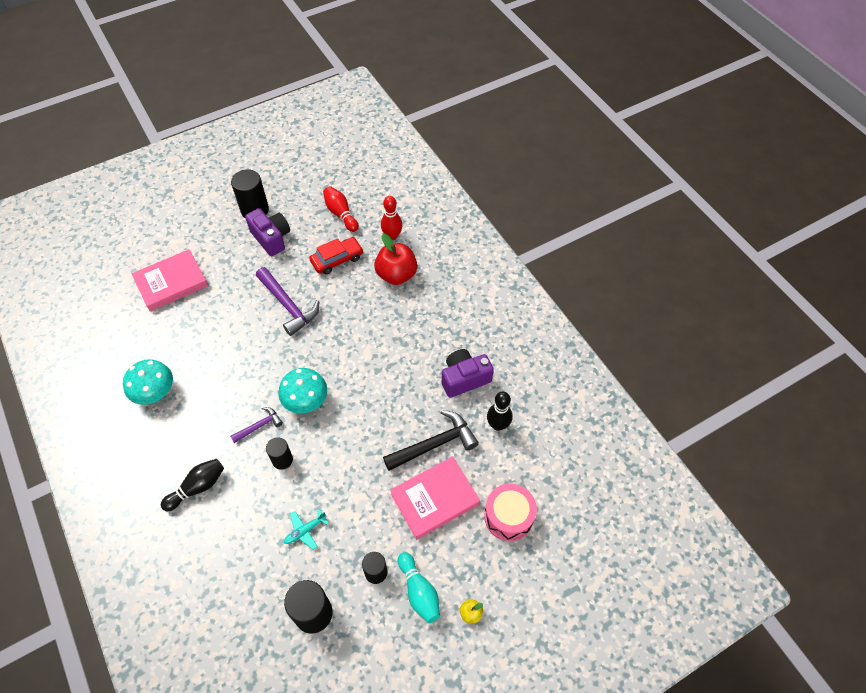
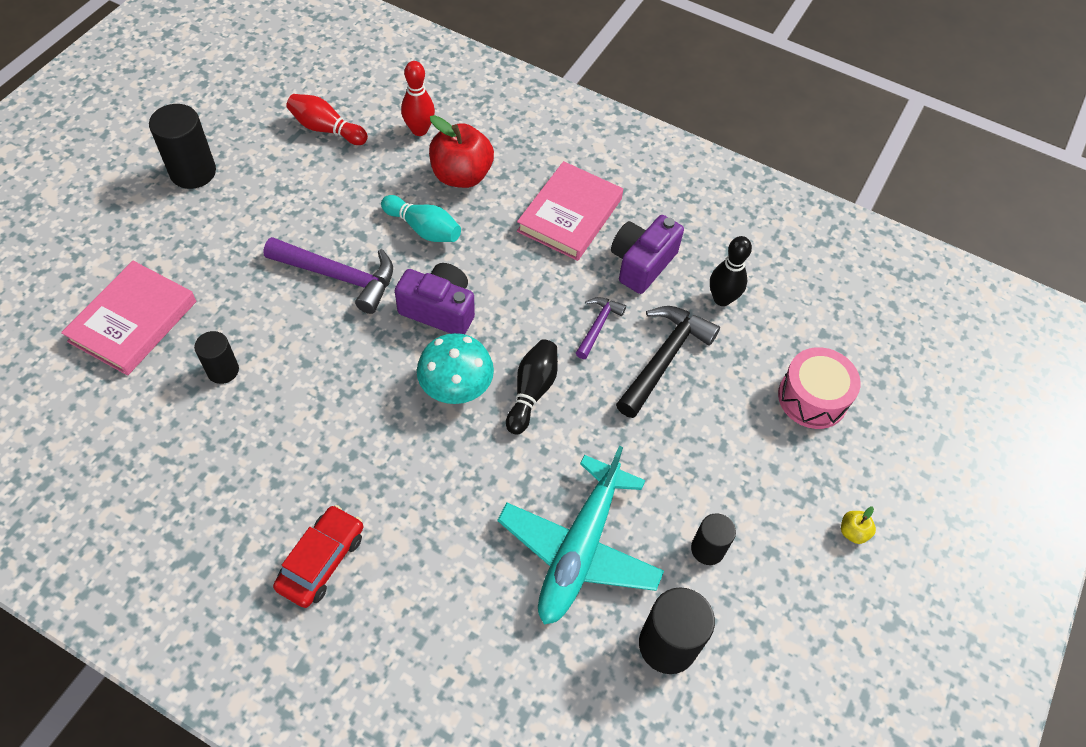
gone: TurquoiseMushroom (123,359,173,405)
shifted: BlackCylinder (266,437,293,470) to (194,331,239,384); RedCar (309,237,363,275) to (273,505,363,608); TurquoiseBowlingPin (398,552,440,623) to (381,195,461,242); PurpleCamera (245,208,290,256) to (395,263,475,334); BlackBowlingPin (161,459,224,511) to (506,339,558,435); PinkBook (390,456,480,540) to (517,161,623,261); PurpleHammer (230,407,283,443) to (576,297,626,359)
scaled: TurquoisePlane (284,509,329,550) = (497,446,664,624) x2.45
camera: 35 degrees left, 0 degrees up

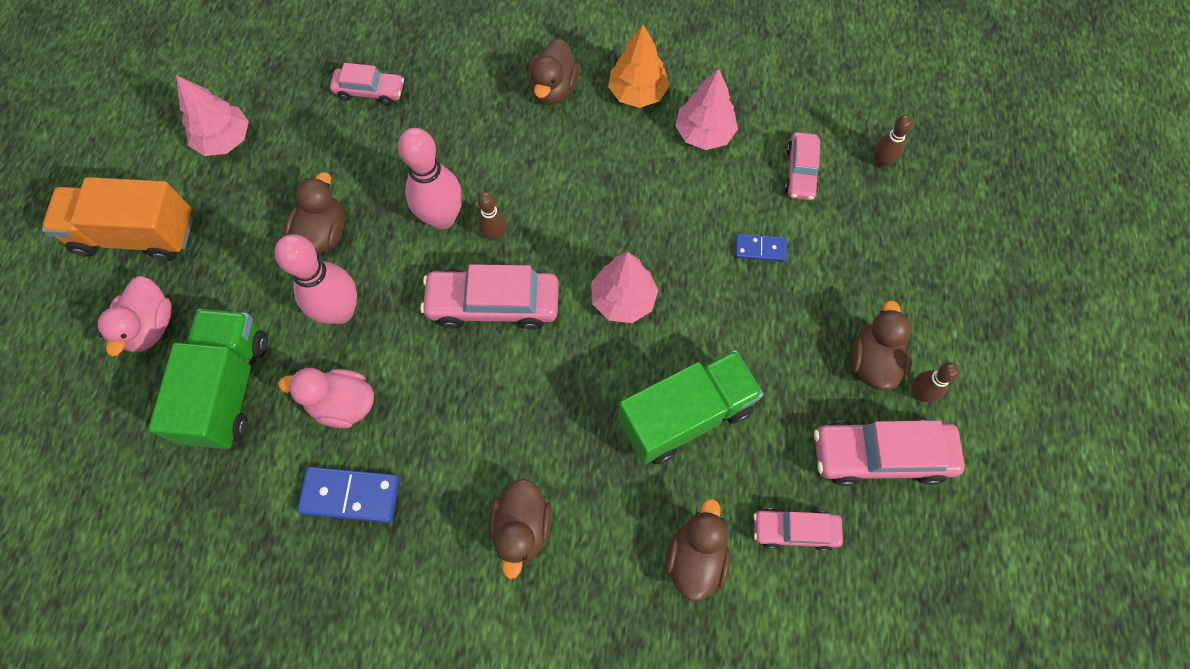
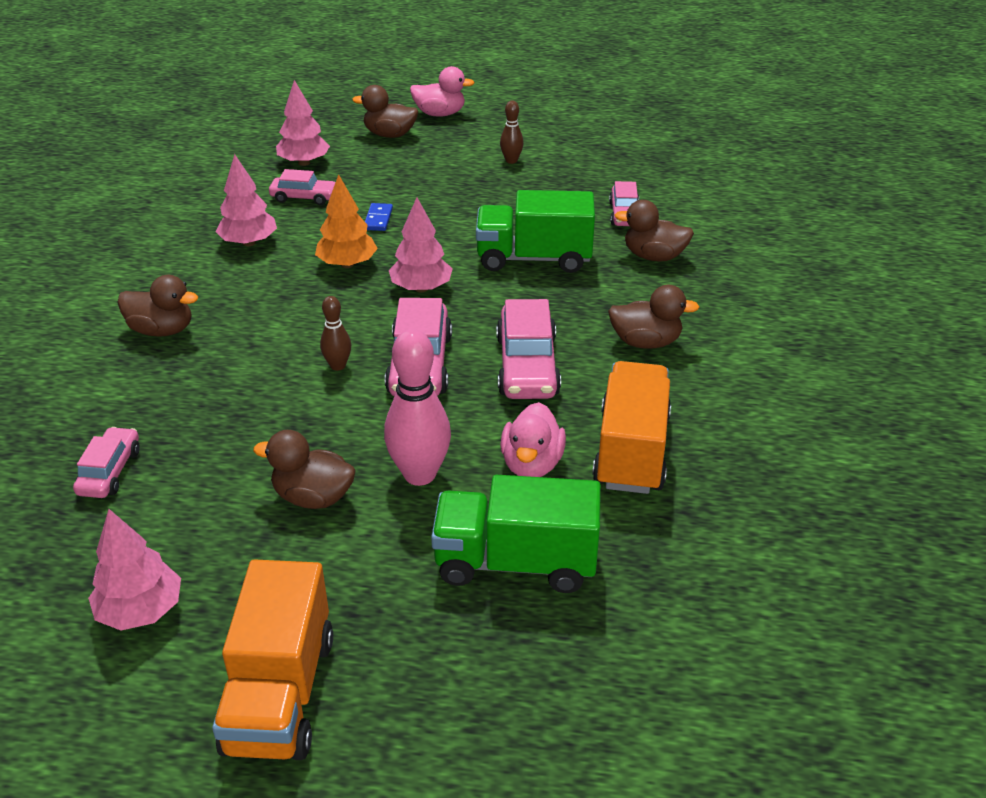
gone: PinkBowlingPin (398,128,462,229)
shifted: OrangeTree (608,25,669,108) to (315,174,378,268); BrownDuck (851,300,912,390) to (352,85,418,138); PinkDuck (98,276,172,357) to (410,66,475,116); PinkCar (814,420,965,486) to (496,299,561,399)
swapped: BrownBowlingPin (874,115,913,168) to PinkTree (276,80,330,166); BlueDomino (297,467,400,523) to OrangeTruck (592,361,671,494)
rotated: GreenTruck (618,350,763,465) = (476,190,595,273) 60 degrees counterclockwise
camera: 90 degrees left, 30 degrees down

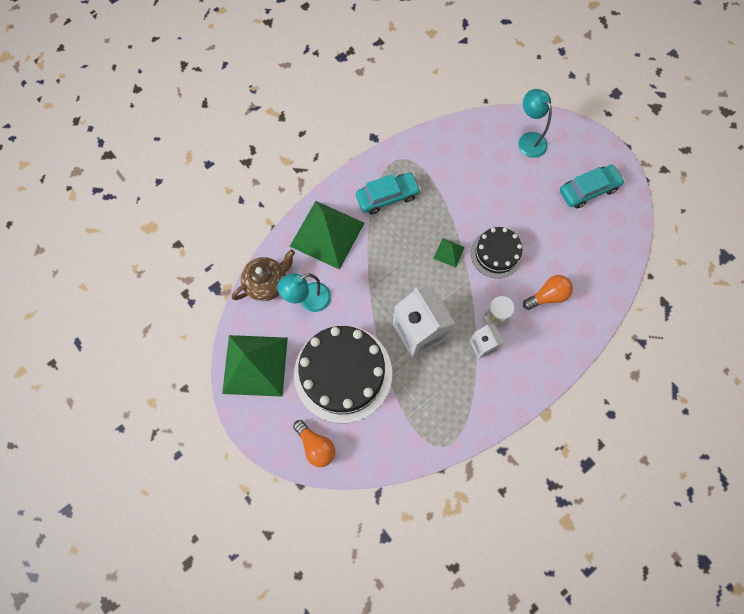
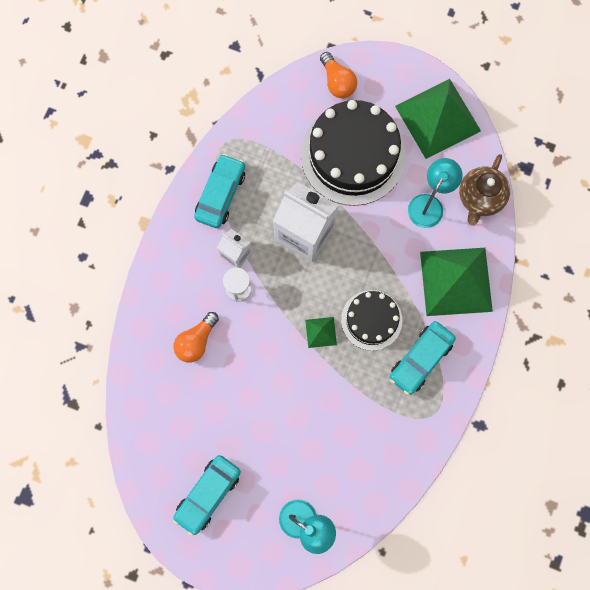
new: TurquoiseCar (194,154,245,228)
shifted: BlackCake (471,227,523,278) to (341,290,402,351)
rotated: OrangeLightBulb (293,420,335,467) = (320,52,357,98) 135 degrees counterclockwise
camera: 150 degrees right, 5 degrees up

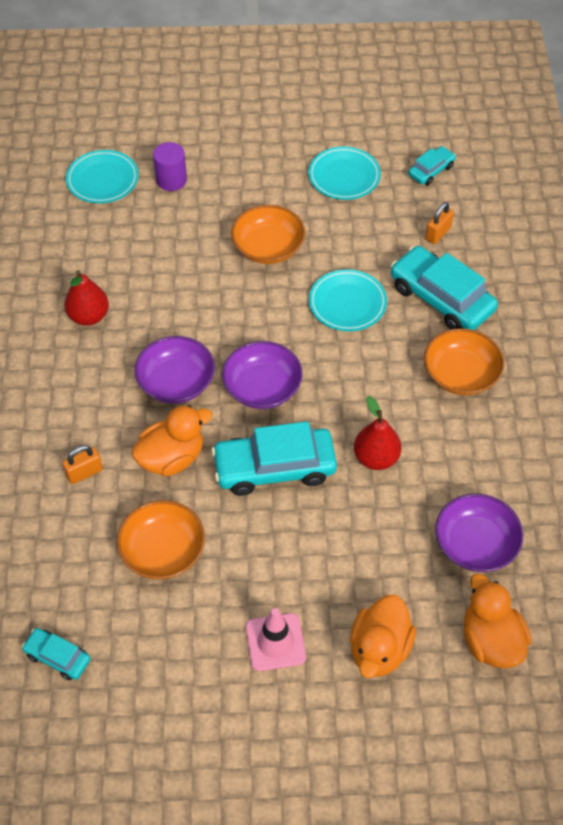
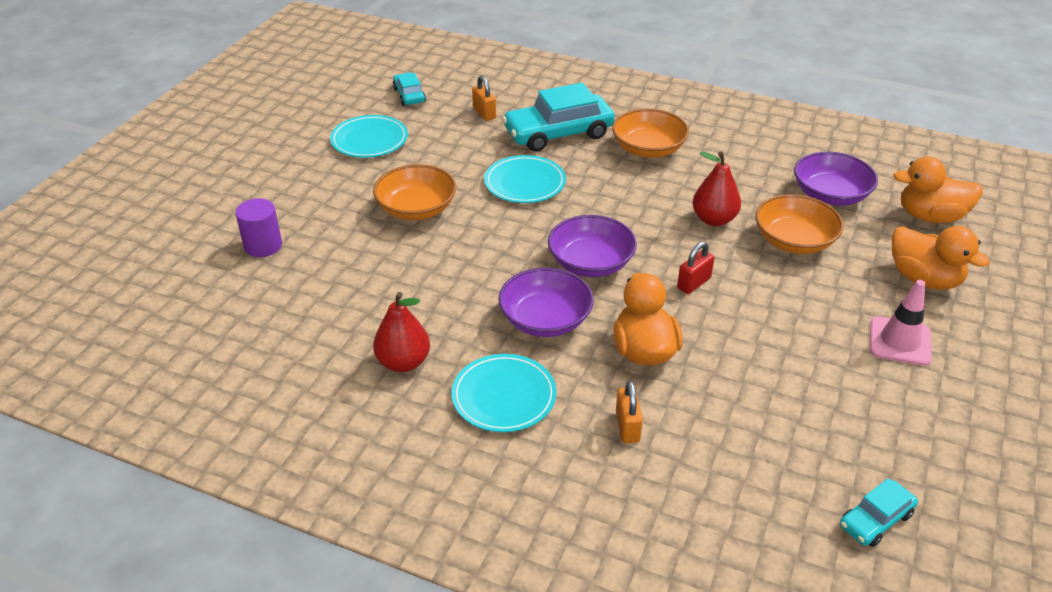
shifted: TurquoisePlate (66,150,139,203) to (451,354,557,432); OrangeBowl (117,500,205,579) to (755,194,844,254)
swapped: TurquoiseCar (211,421,337,496) to RedPadlock (677,241,714,294)
camera: 65 degrees left, 15 degrees down

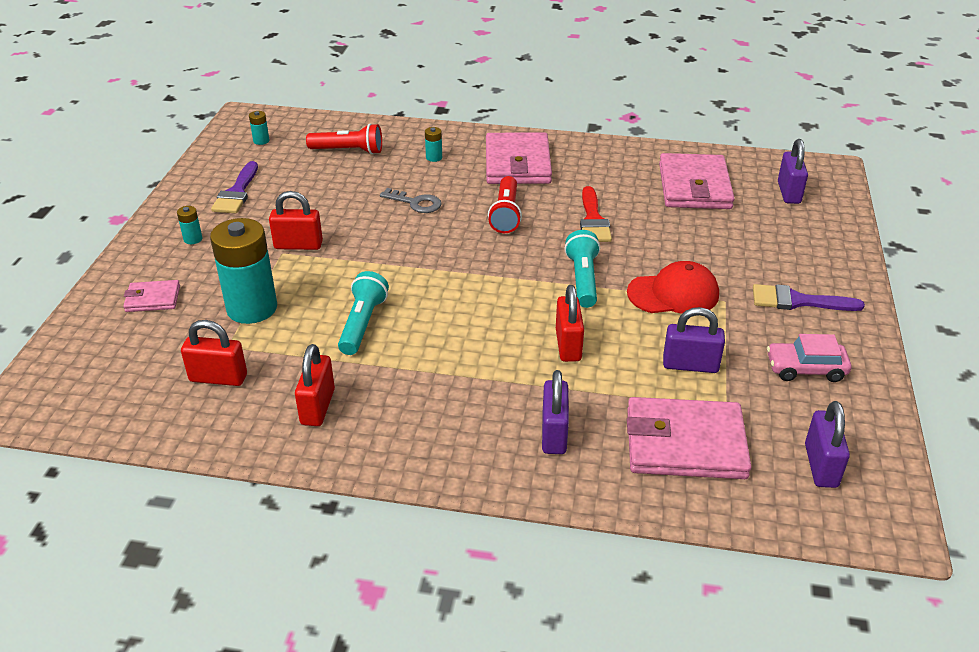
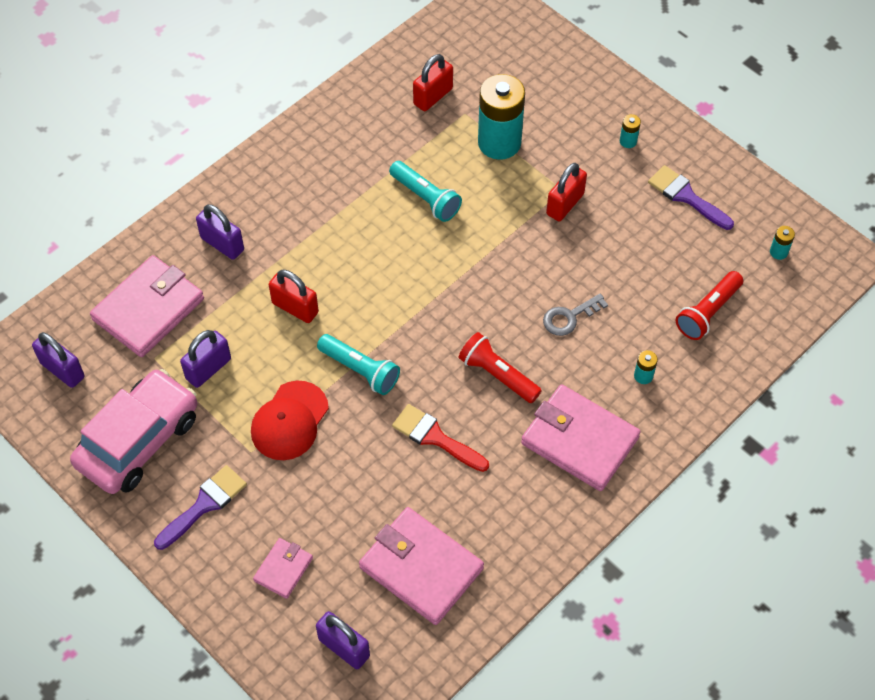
gone: RedPadlock (295,344,335,426)
shifted: PinkWallet (123,280,180,312) to (253,538,313,599)
scaled: PinkCar (767,334,852,382) = (70,369,197,494) x1.87
camera: 125 degrees right, 20 degrees up

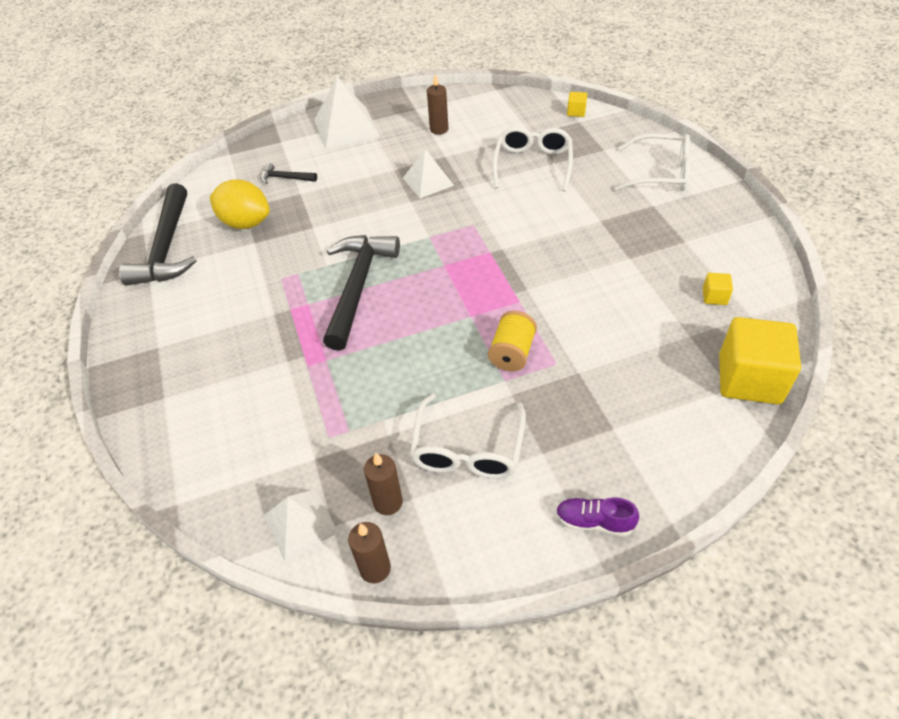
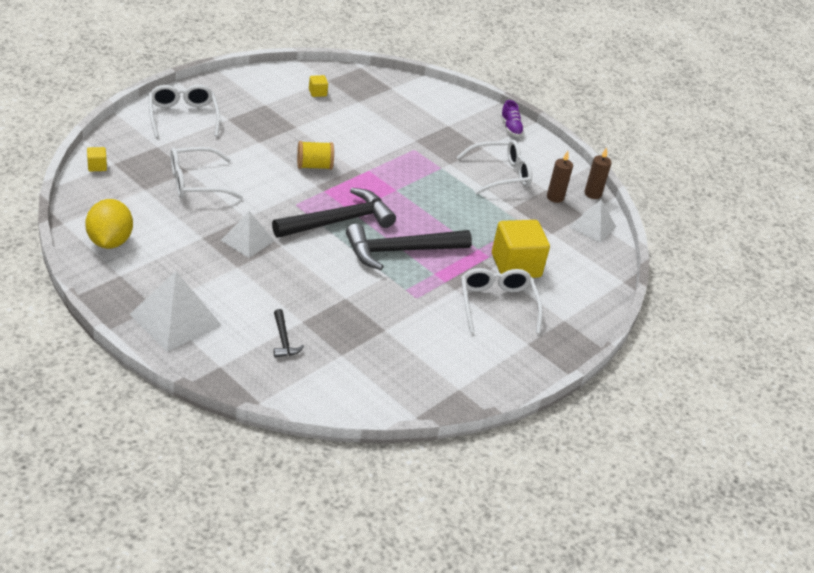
gone: BrownCandle (427,74,448,135)
new: WhiteGlasses (461,268,543,334)
shifted: YellowLemon (210,179,270,229) to (85,199,133,249); BlackHammer (119,183,196,286) to (272,188,396,238); YellowSpool (488,311,537,371) to (297,141,334,170); YellowCube (719,317,801,404) to (492,220,550,278)
camera: 125 degrees left, 10 degrees down

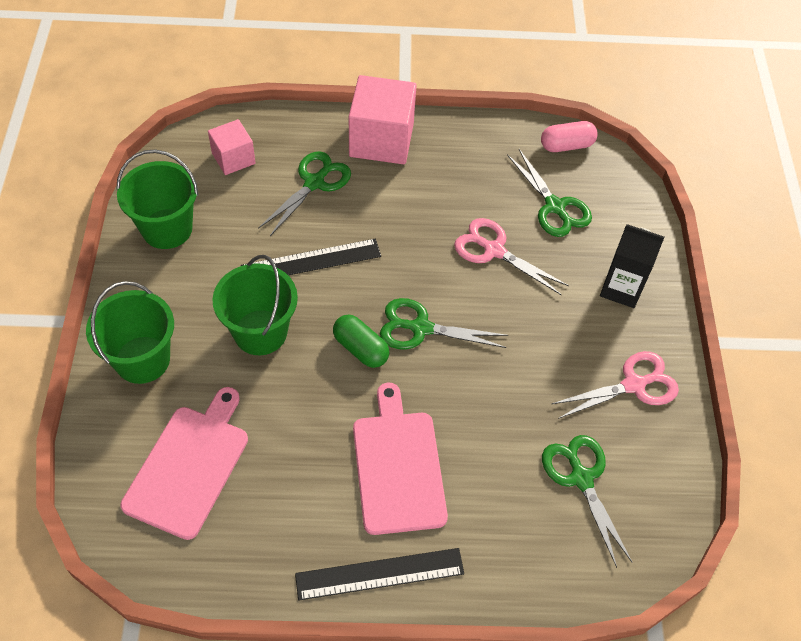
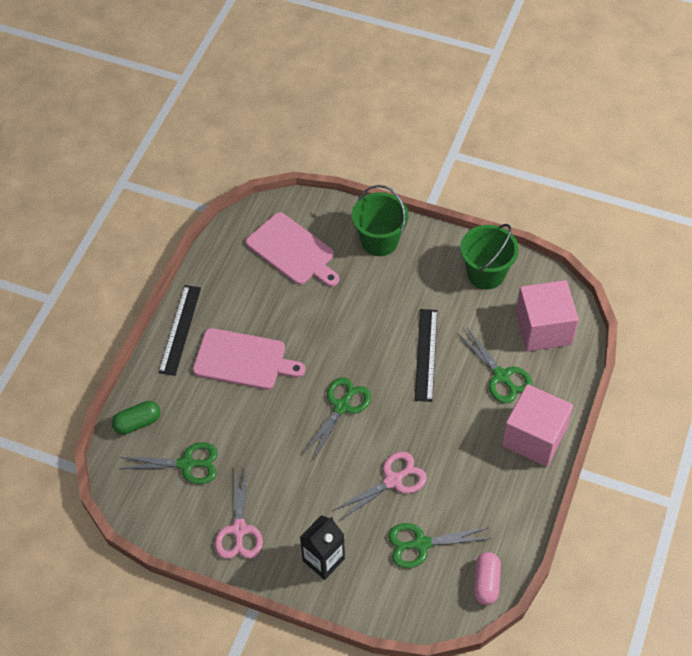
gone: GreenBucket (212,255,298,355)
shifted: GreenCapsule (333,315,389,368) to (112,401,160,435)
scaled: PinkCube (208,119,255,175) = (516,280,579,351) x1.74
camera: 115 degrees right, 0 degrees up

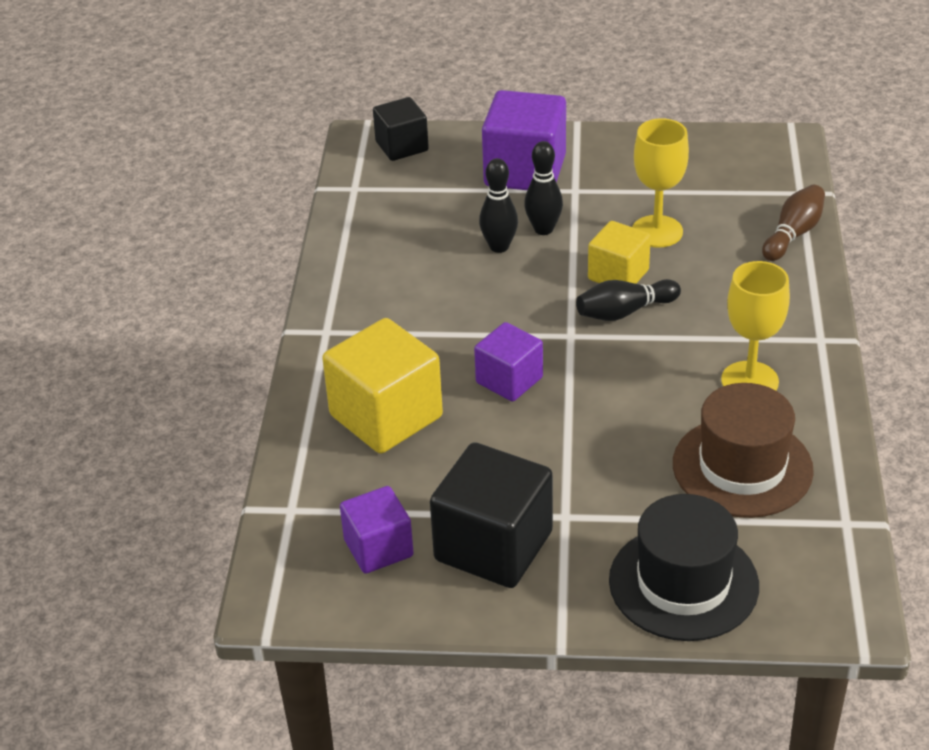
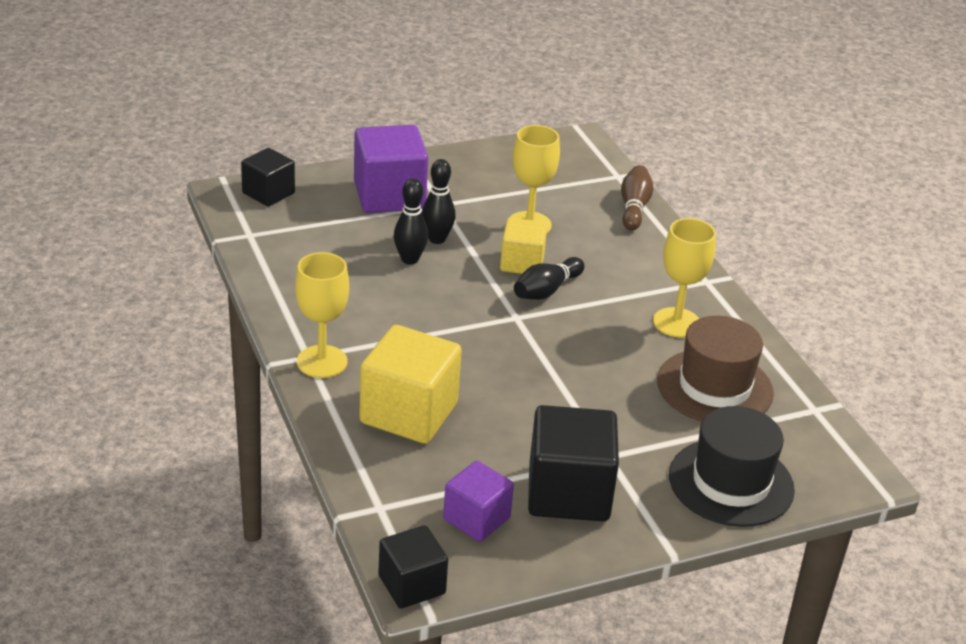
gone: PurpleCube (474,322,543,402)
new: YellowGoblet (295,252,349,378); BlackCube (379,525,448,608)
camera: 30 degrees left, 5 degrees down

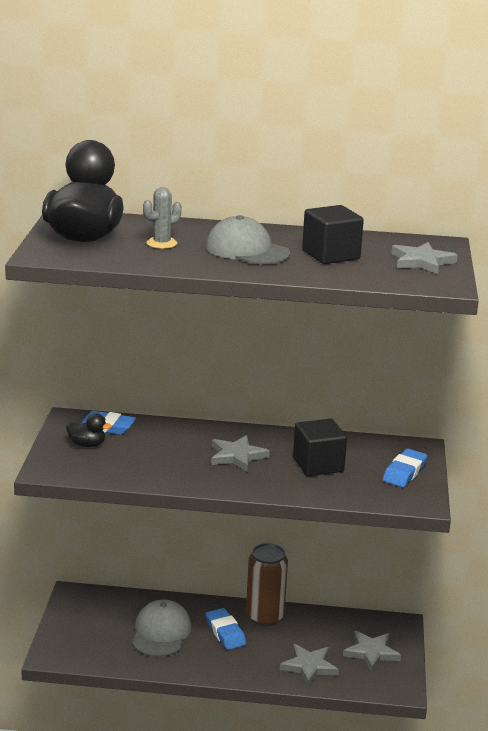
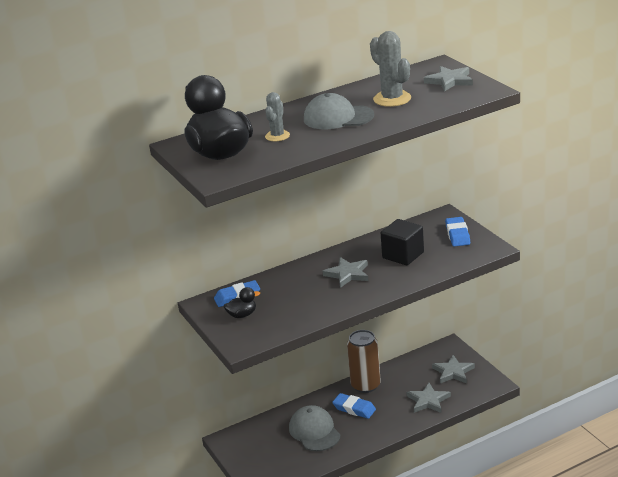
swapped: BlackCube (302,205,364,264) to GreyCactus (370,31,411,107)
camera: 30 degrees left, 5 degrees up

